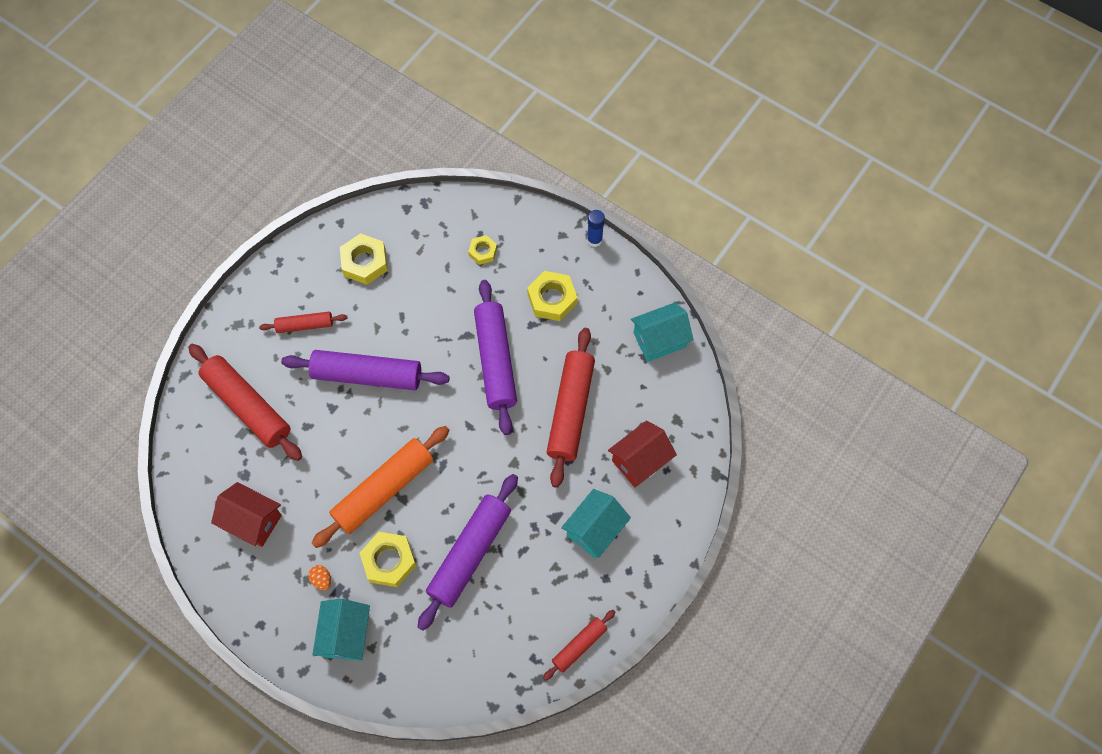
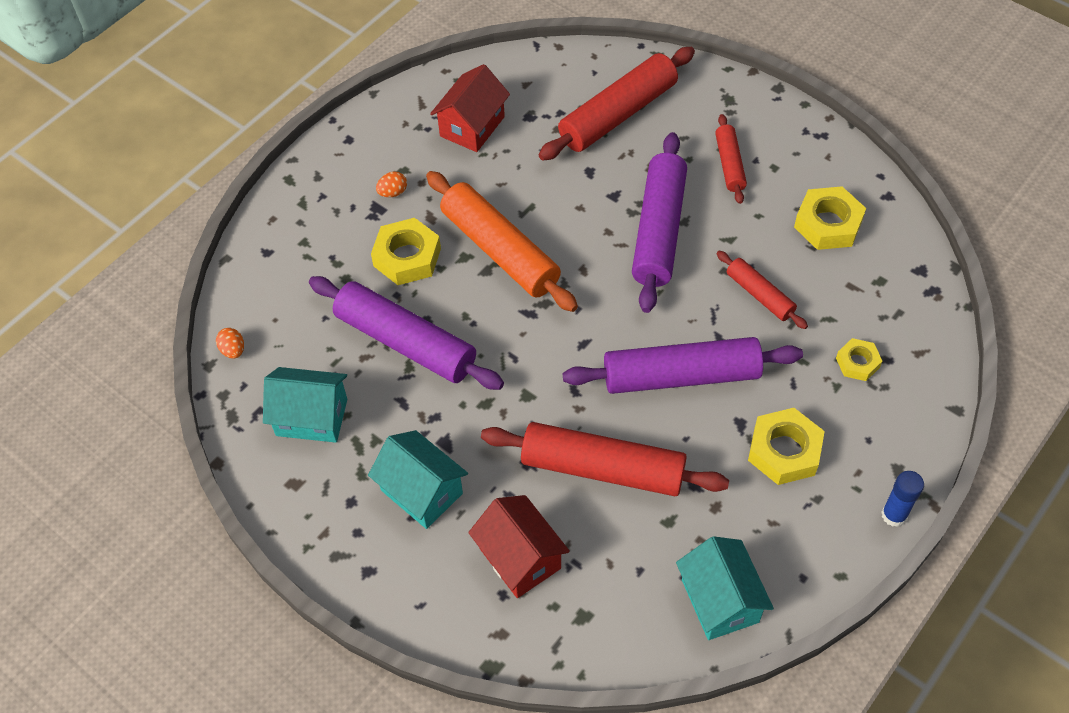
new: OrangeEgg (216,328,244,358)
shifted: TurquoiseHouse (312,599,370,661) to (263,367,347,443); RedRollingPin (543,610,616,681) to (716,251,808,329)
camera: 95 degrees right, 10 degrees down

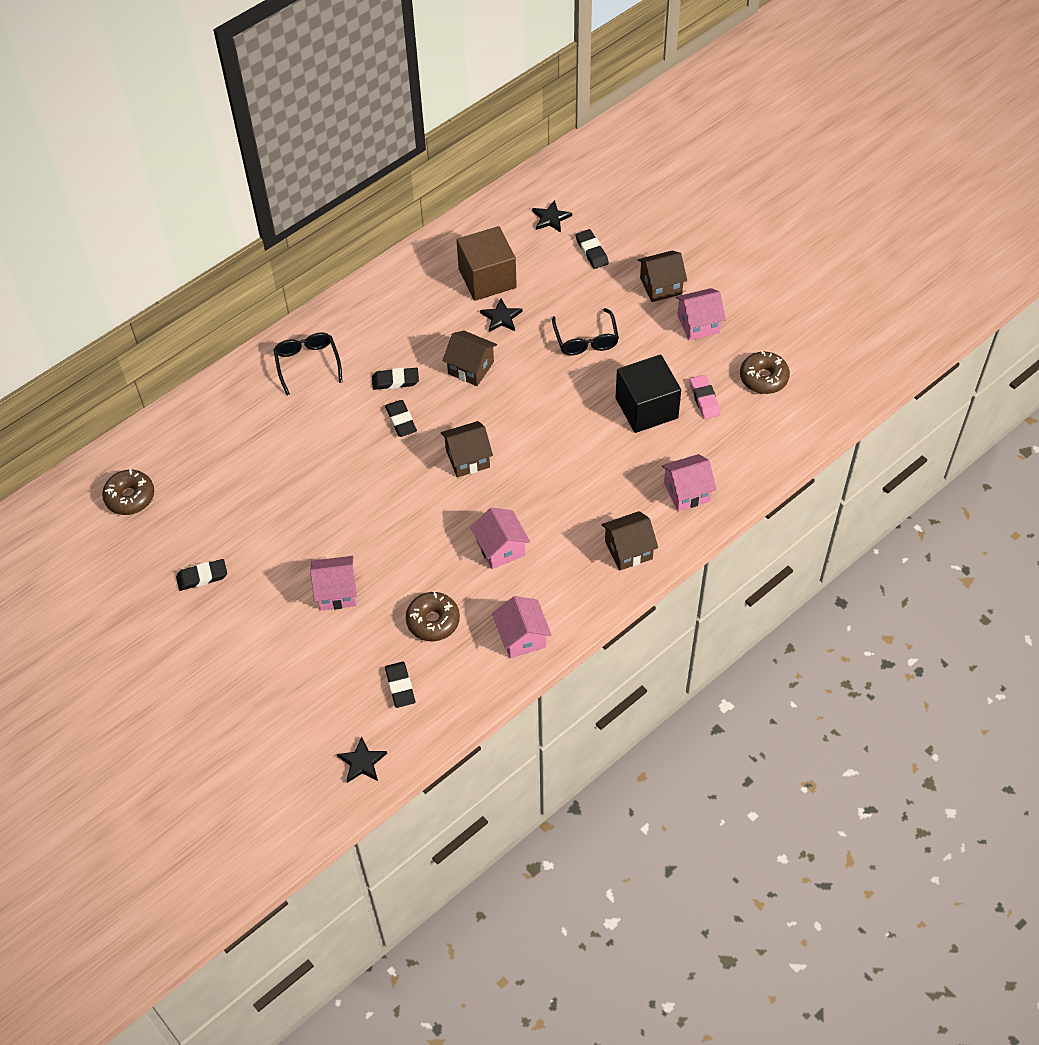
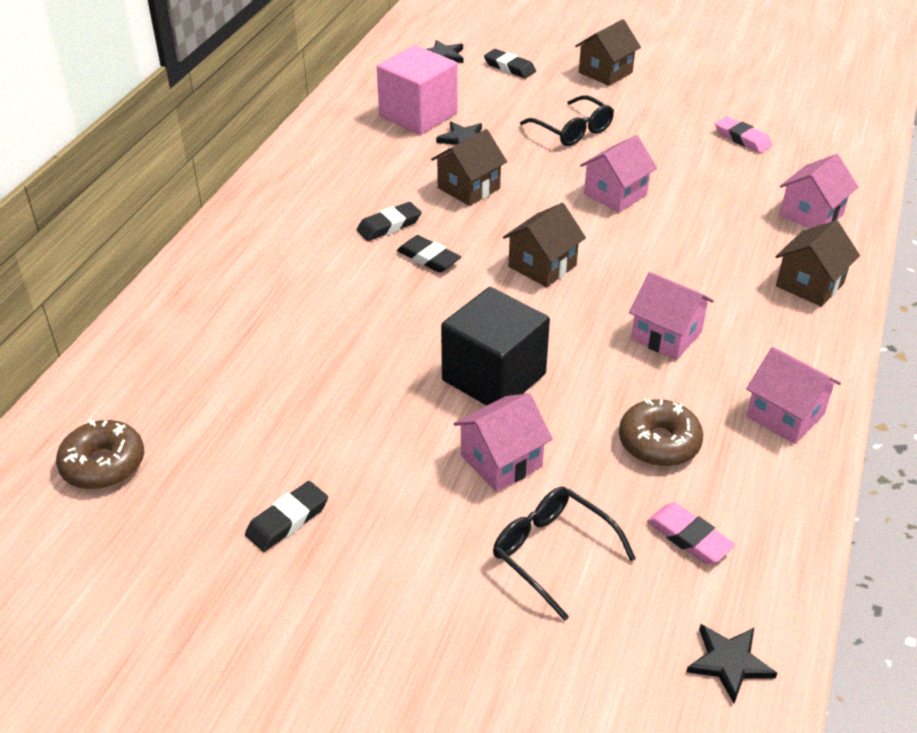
gone: BrownDonut (740,351,790,394)
shifted: BlackCube (616,355,681,433) to (441,287,550,406); BlackGlasses (274,332,343,395) to (493,487,636,621); PinkHouse (675,288,726,340) to (580,135,657,213)
repainted: BrownCube (456,226,517,301) to PinkCube (377,45,457,135); BlackEraser (385,662,415,708) to PinkEraser (647,503,735,564)
rotated: BrownHouse (442,331,497,386) = (431,129,507,206) 45 degrees counterclockwise
camera: 30 degrees left, 15 degrees down

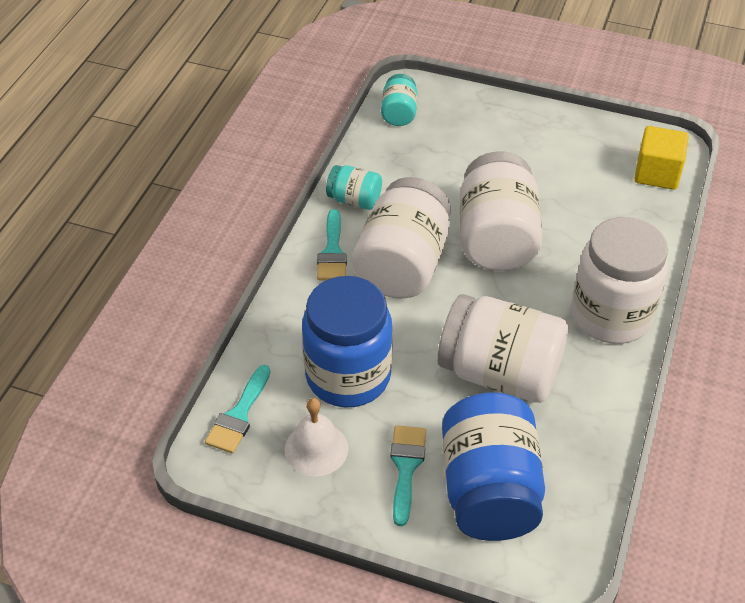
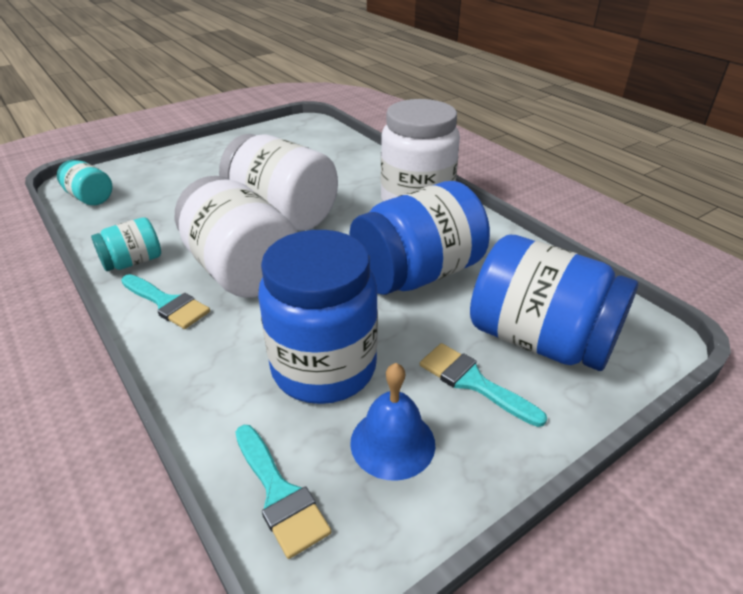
gone: YellowCube (634,126,689,190)
repainted: WhiteJar (437,294,568,403) to BlueJar (349,181,490,295); WhiteBell (285,398,348,476) to BlueBell (350,363,435,481)
camera: 55 degrees left, 10 degrees down

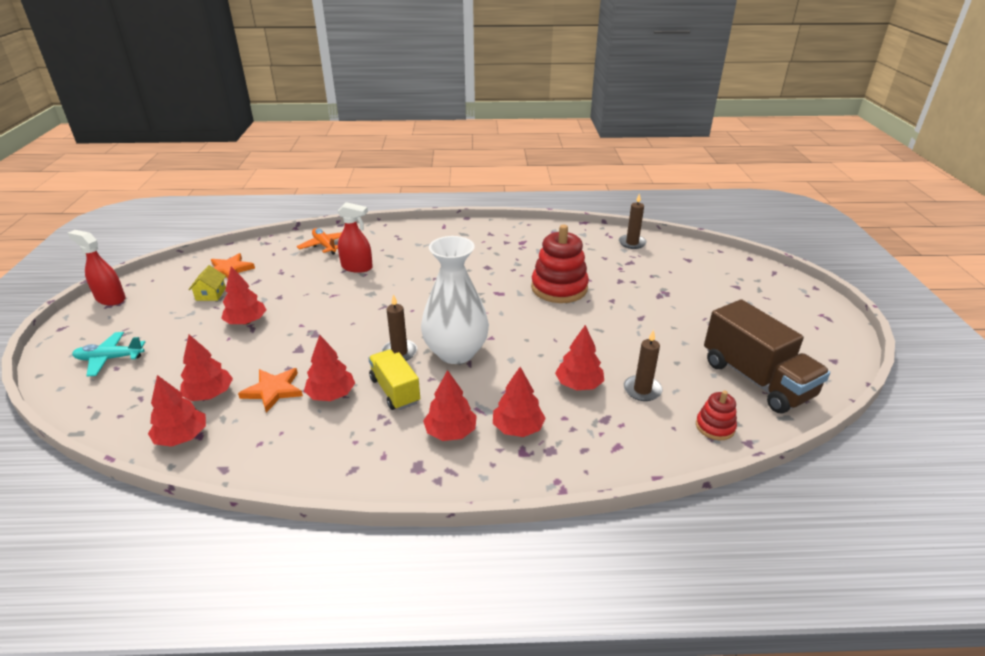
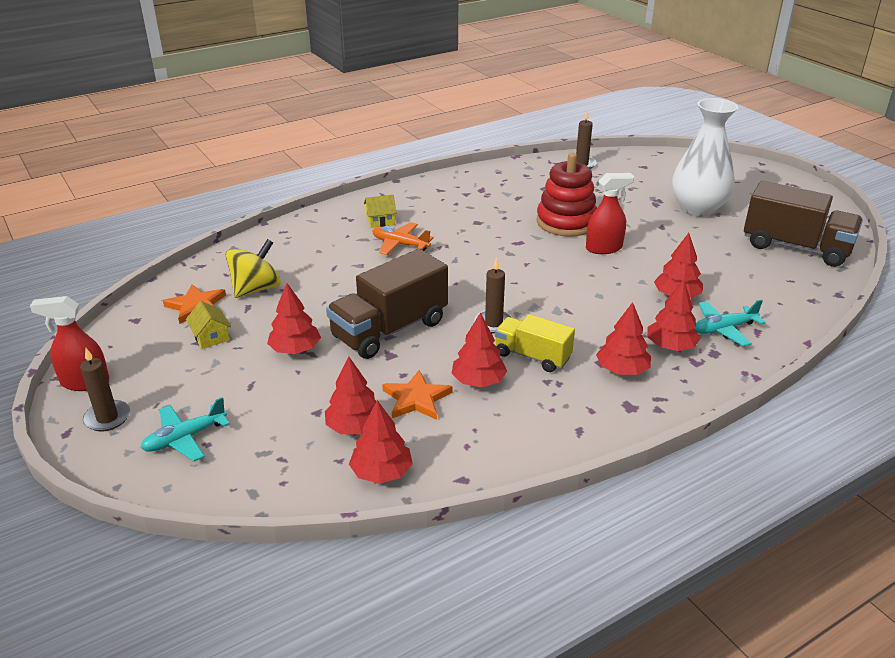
gone: RedStackingToy (696,391,737,440)
new: YellowSpinningTop (226,239,281,298); BrownTruck (326,249,448,359); YellowHouse (364,195,397,228); TurquoisePlane (695,300,766,346)
shifted: BrownCandle (624,330,663,401) to (80,348,130,431); OrangePlane (297,228,342,255) to (372,222,434,255); RedSprayBottle (338,202,373,273) to (586,173,634,254); WhiteVase (421,236,489,364) to (672,98,738,217)
camera: 30 degrees left, 0 degrees up

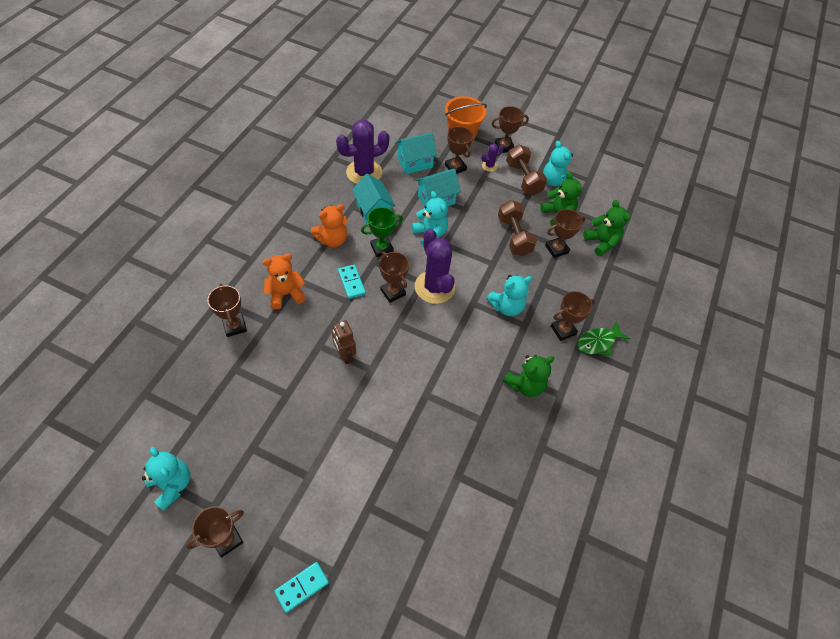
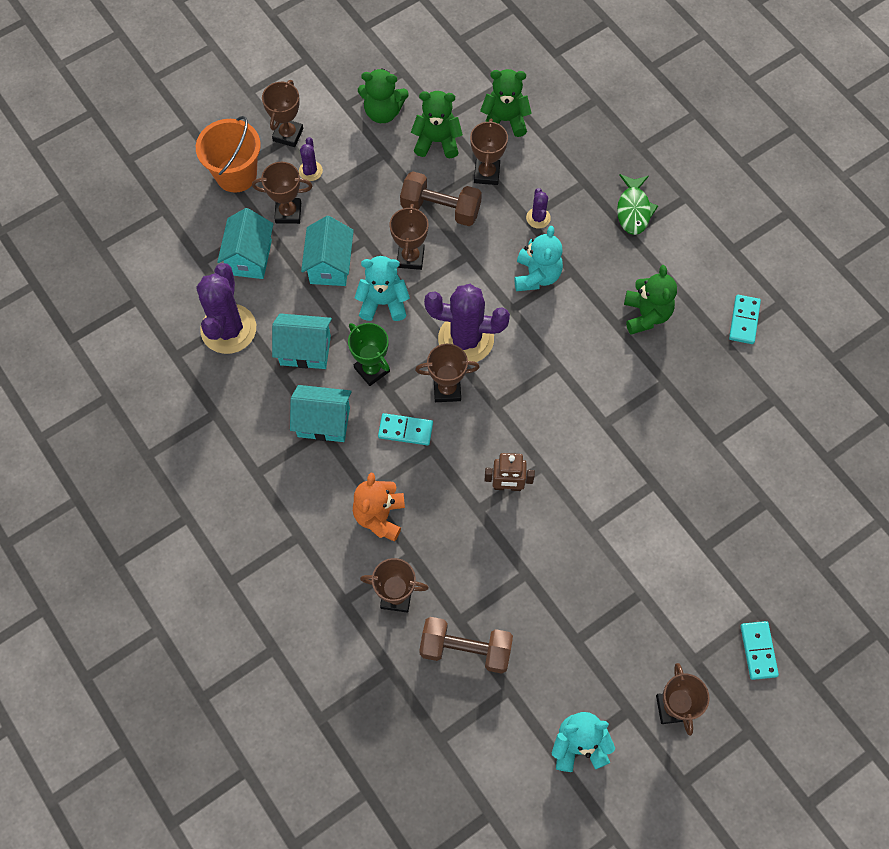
new: PurpleCactus (526,188,551,228); TurquoiseDomino (729,295,761,344)
shifted: BrownTrophy (551,291,595,341) to (390,204,428,270); BrownDumbbell (506,144,547,195) to (419,617,513,674)
swapped: OrangeTeddyBear (311,204,347,247) to TurquoiseHouse (290,385,352,442)
repainted: TurquoiseTeddyBear (543,141,574,187) to GreenTeddyBear (358,68,409,123)
rotated: GreenTrophy (361,207,403,257) = (348,323,390,386) 45 degrees counterclockwise
camera: 55 degrees left, 10 degrees up

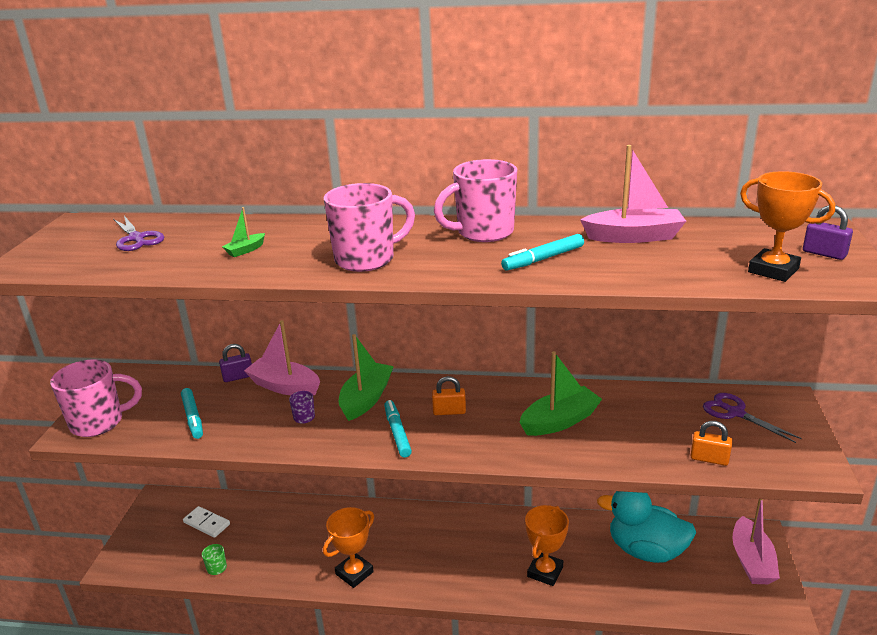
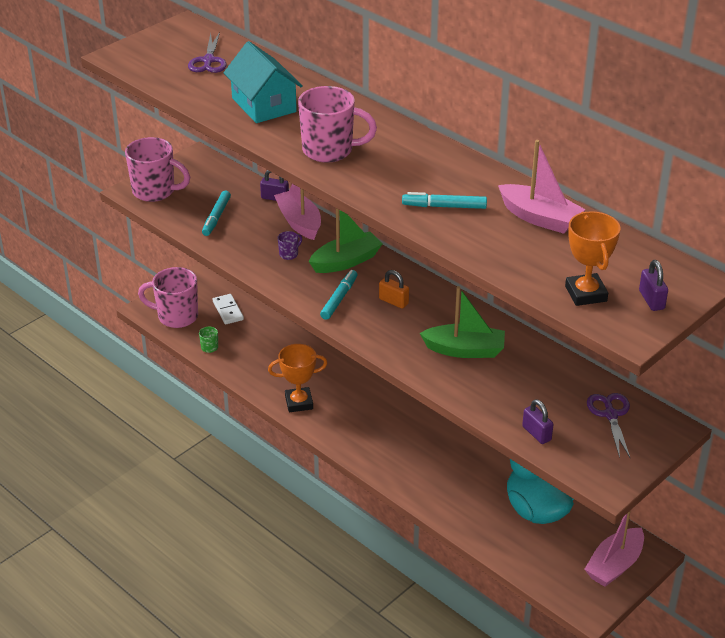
gone: OrangeTrophy (525,505,569,586)
shifted: PinkMug (434,159,517,242) to (138,267,198,328)
swapped: GreenBoat (222,207,265,257) to TurquoiseHouse (224,41,303,123)
repainted: OrangePadlock (690,421,732,466) to PurplePadlock (522,399,553,444)
camera: 35 degrees right, 10 degrees up

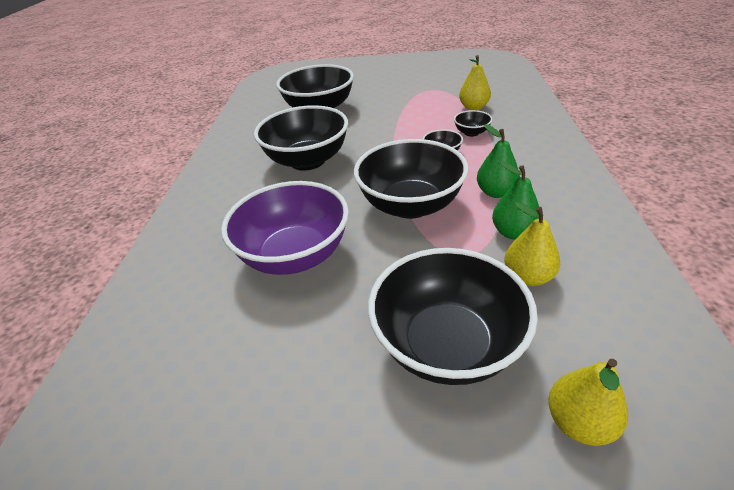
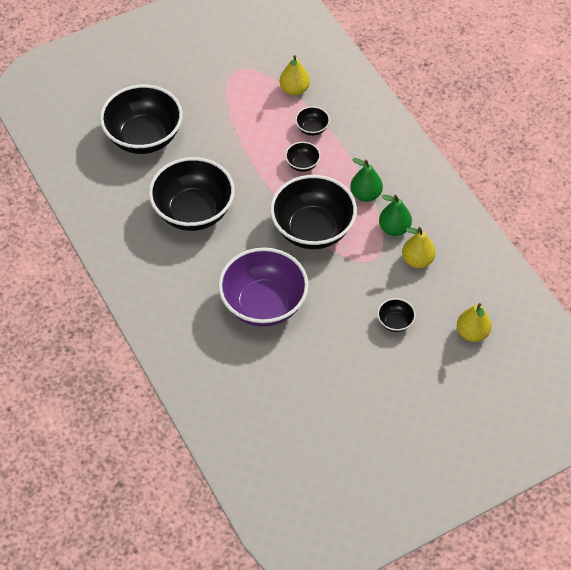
scaled: BlackBowl (368,248,538,385) = (377,298,416,332) x0.43
camera: 35 degrees left, 15 degrees up

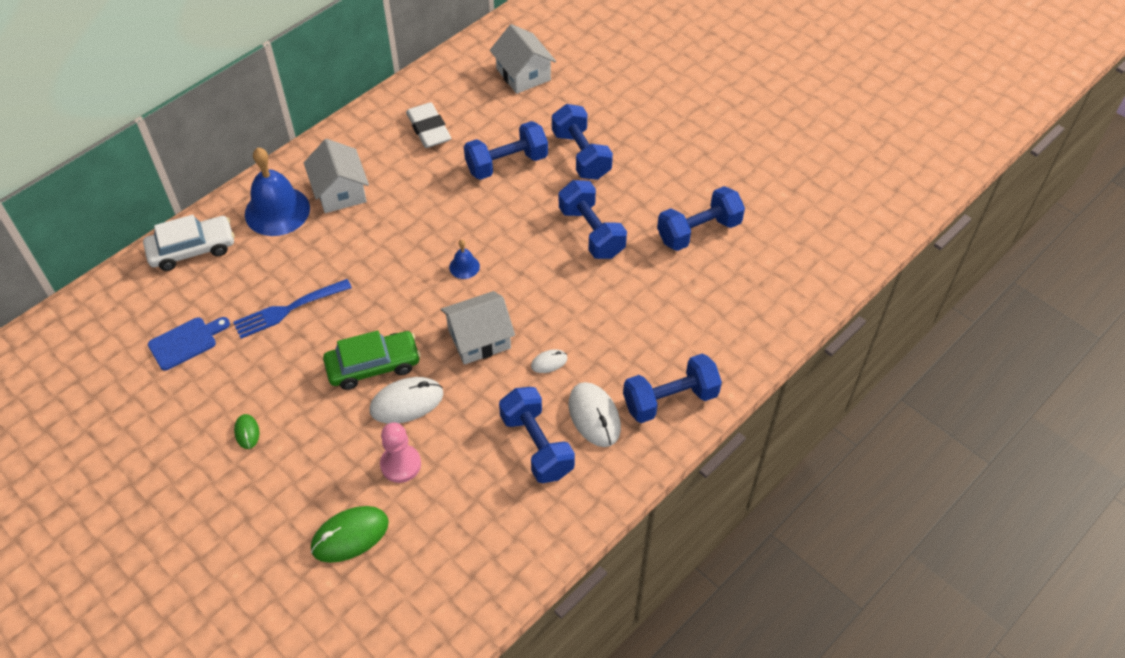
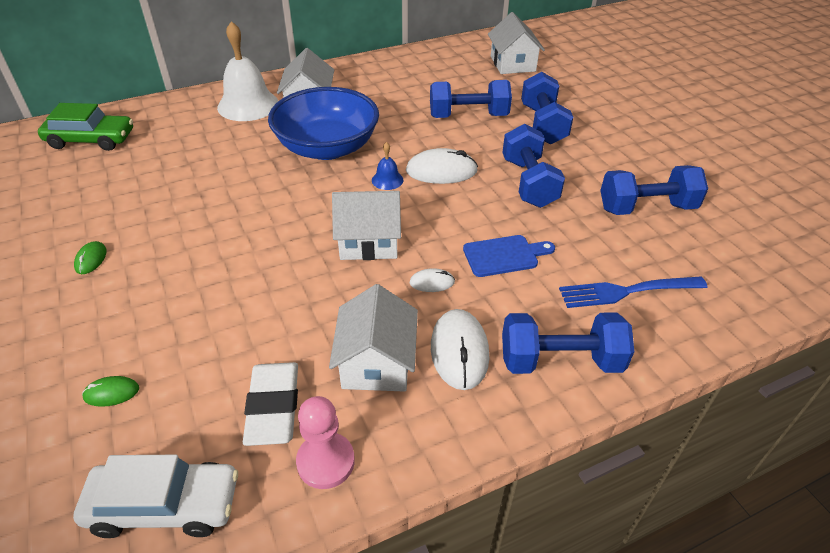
new: BlueBowl (268,87,379,160)
shifted: GreenCar (323,331,421,390) to (38,103,133,151); WhiteCar (143,215,235,271) to (73,455,238,538); WhiteEraser (406,102,451,148) to (243,362,298,446); PinkPawn (380,422,421,483) to (296,396,355,489); WhiteMouse (370,377,443,423) to (406,148,478,184); BlueCuttingBoard (148,317,230,371) to (463,235,555,277); BlueFork (233,279,352,339) to (559,276,708,308)
swapped: BlueDumbbell (499,387,575,483) to WhiteHouse (329,284,418,392)
repainted: BlueBell (245,148,310,236) to WhiteBell (217,21,278,121)
scaled: GreenMouse (311,506,389,563) = (82,376,139,407) x0.52
camera: 20 degrees right, 10 degrees down

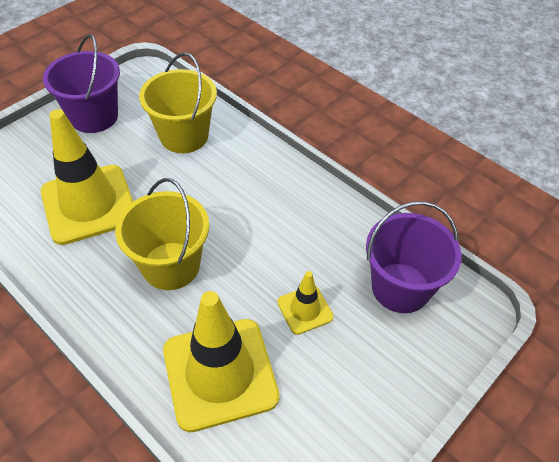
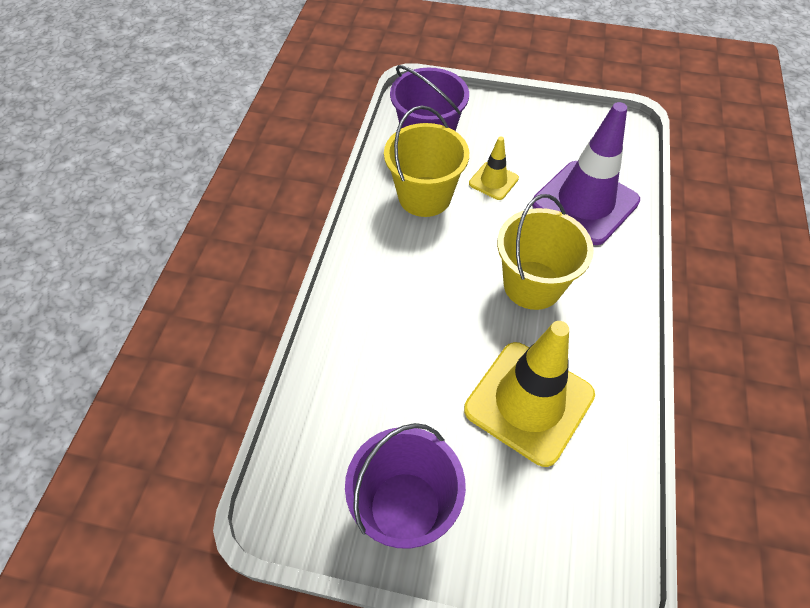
shifted: YellowBucket (139,52,217,153) to (384,106,469,217)
repainted: YellowTrafficCone (163,291,279,432) to PurpleTrafficCone (532,102,640,245)
camera: 120 degrees left, 5 degrees up

